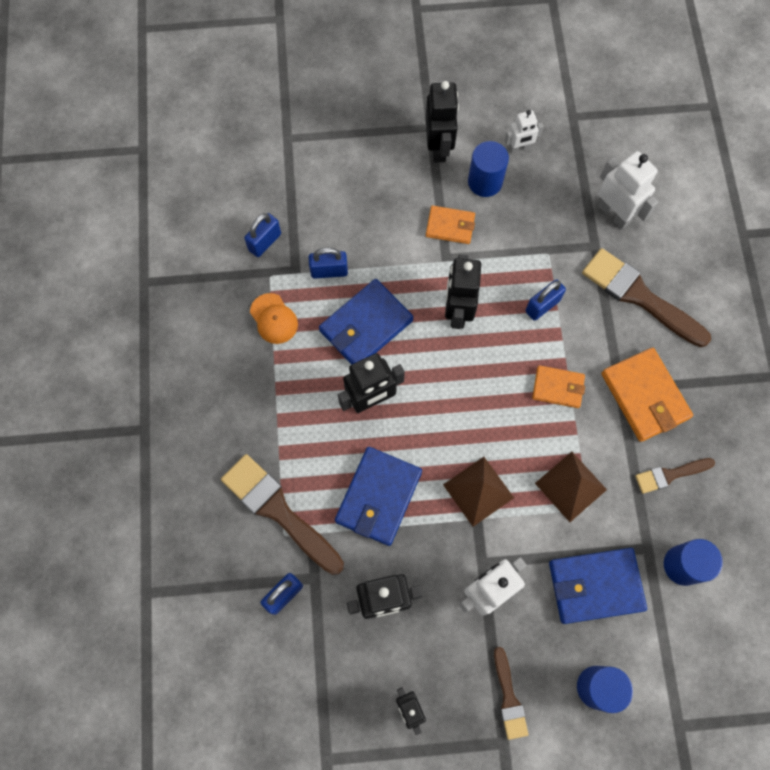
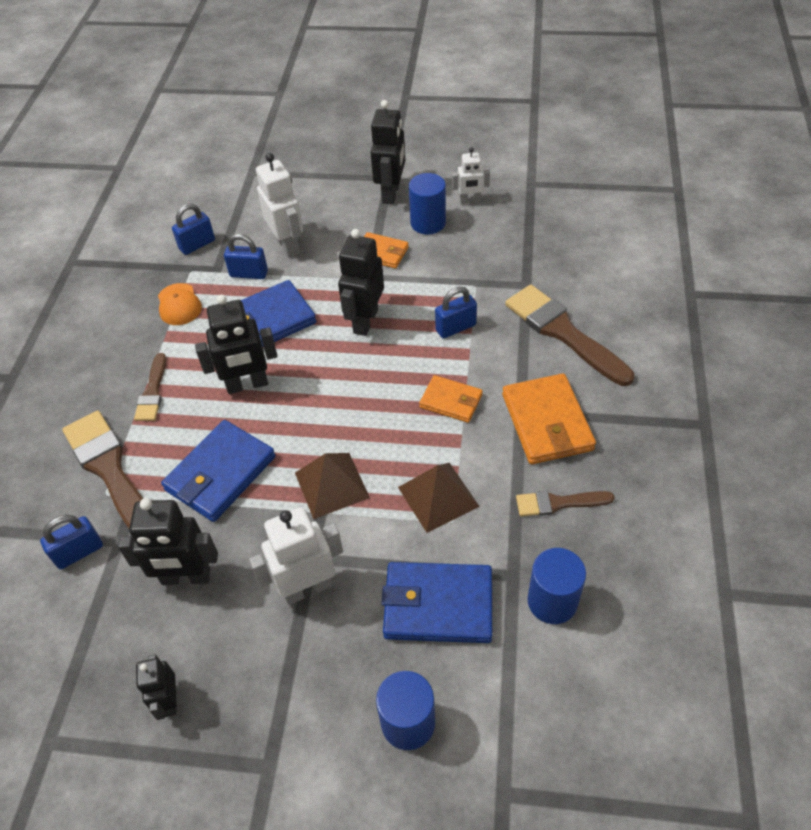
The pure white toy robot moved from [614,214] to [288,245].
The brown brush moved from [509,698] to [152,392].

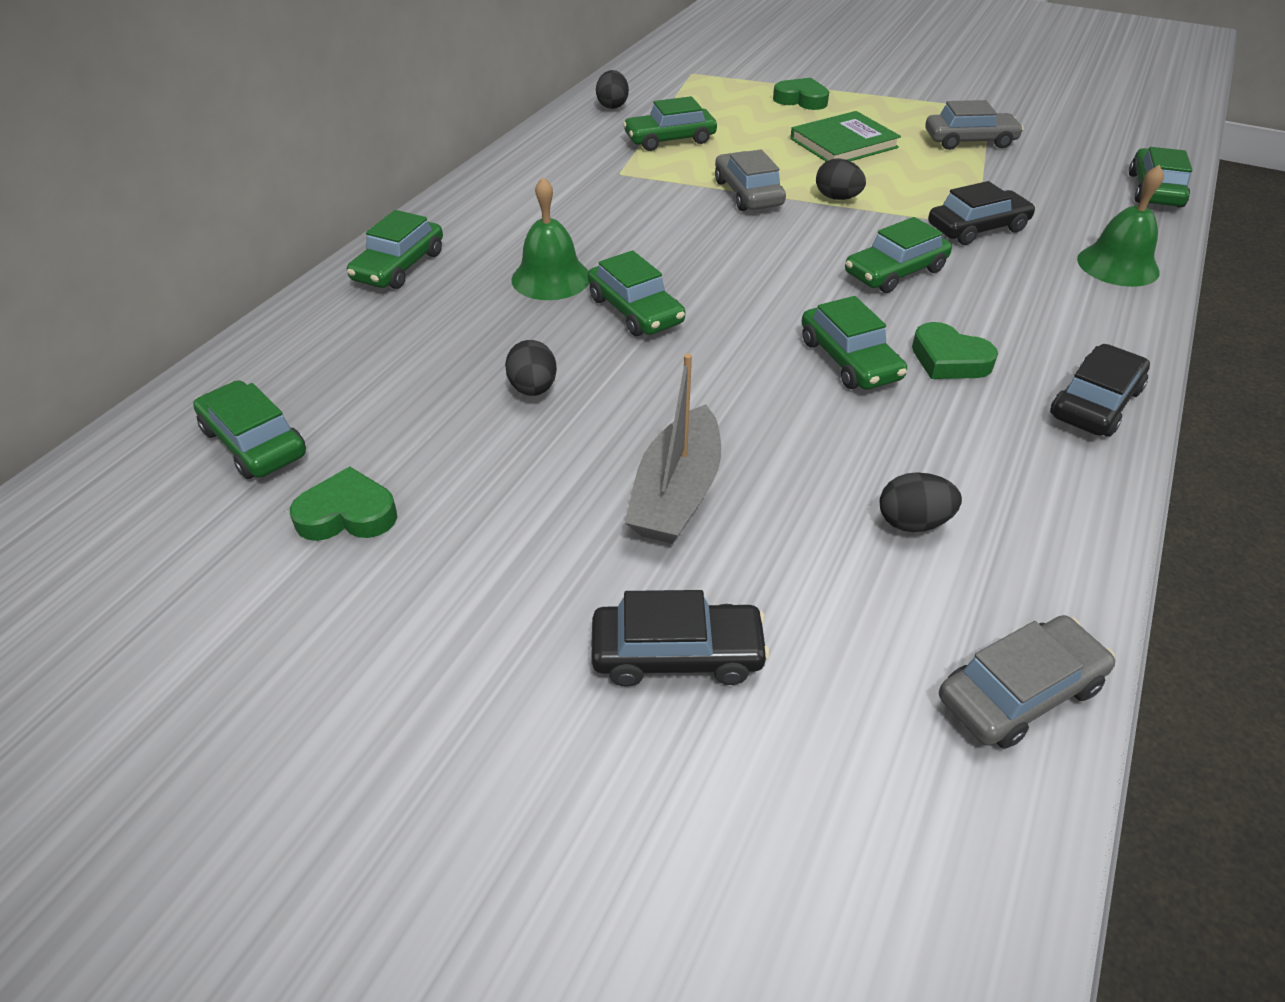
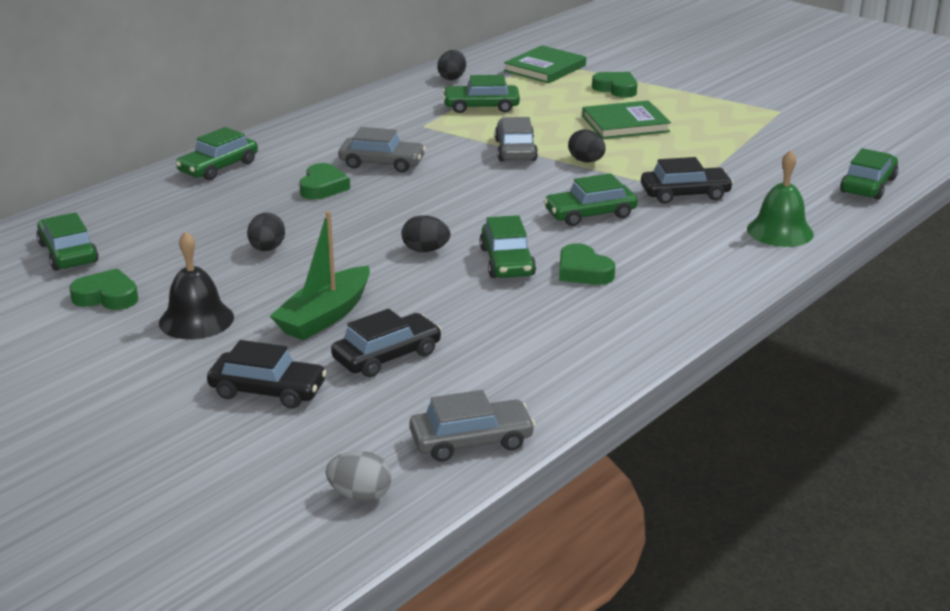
The gray toy car moved from [969,141] to [382,163].
The leaf-green hand bell at [551,278] was replaced by the leaf-green heart at [323,187].
The leaf-green toy car at [635,310] disappeared.
The ebony toy car moved from [1095,403] to [387,356].
The gray boat at [676,493] became the leaf-green boat at [325,316].
The ebony egg shape moved from [913,522] to [425,250].
The leaf-green hardback at [545,68] appeared.
The ebony hand bell at [196,320] appeared.
The gray egg shape at [360,495] appeared.

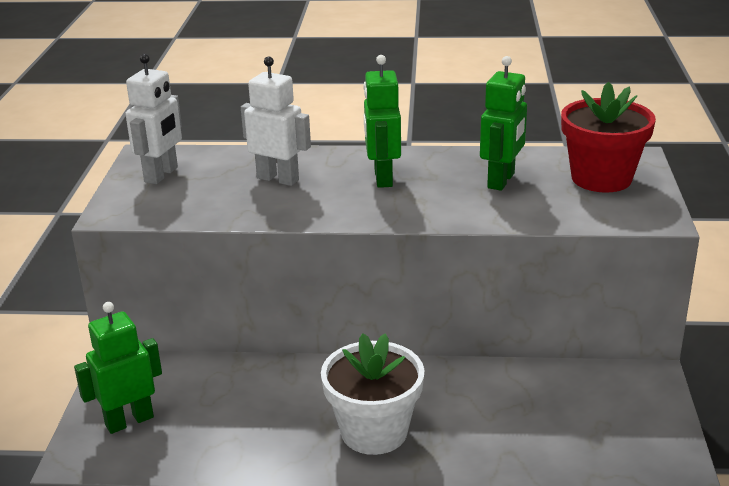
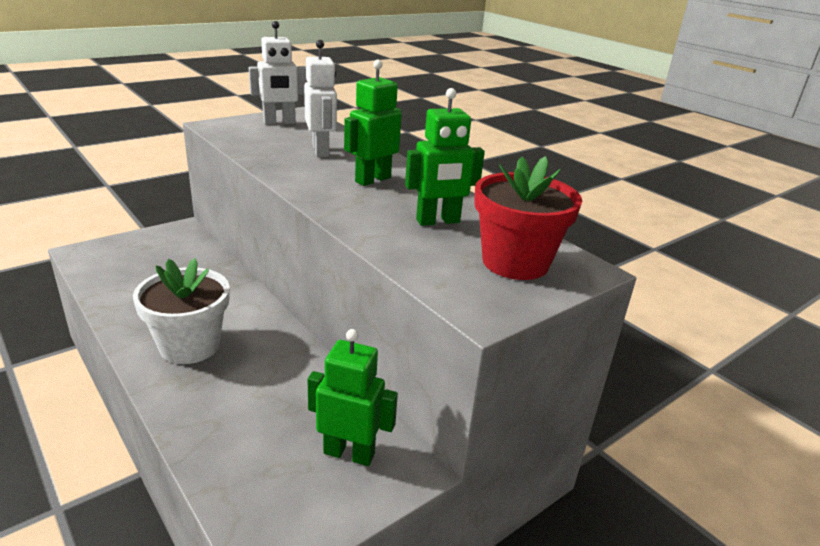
The leaf-green toy robot moved from [129,421] to [349,453].

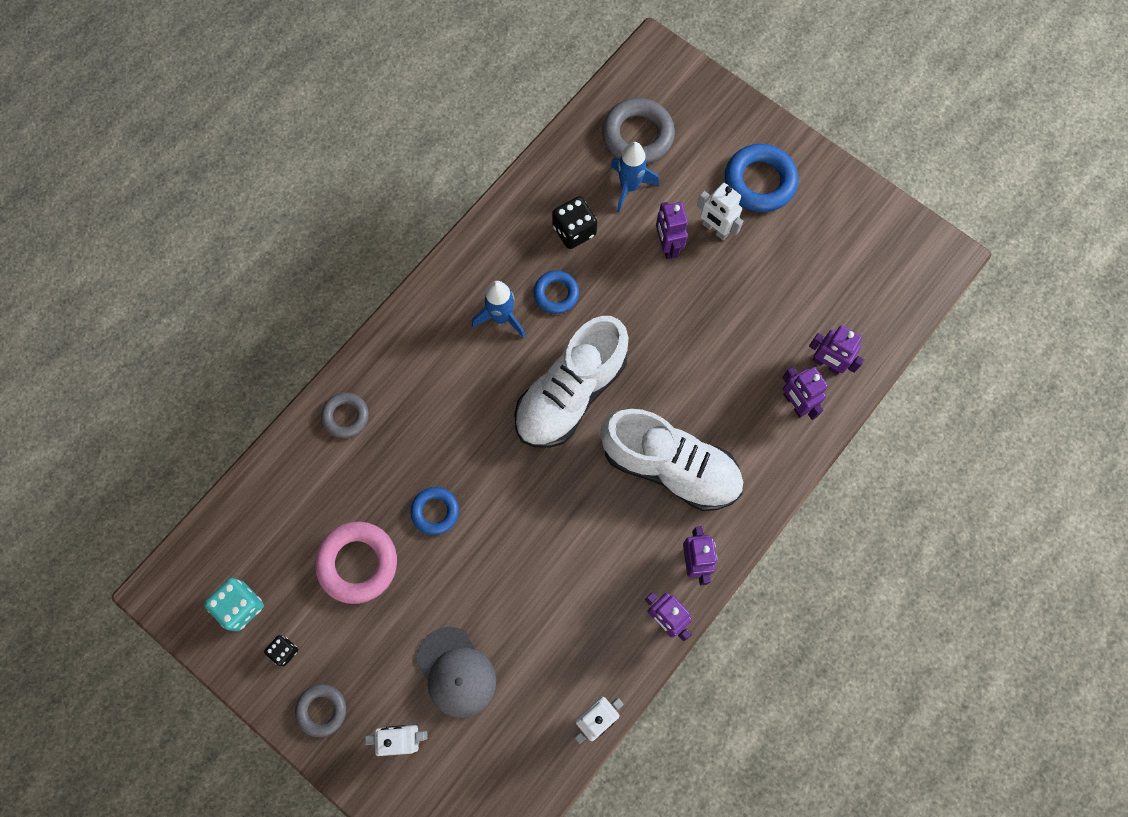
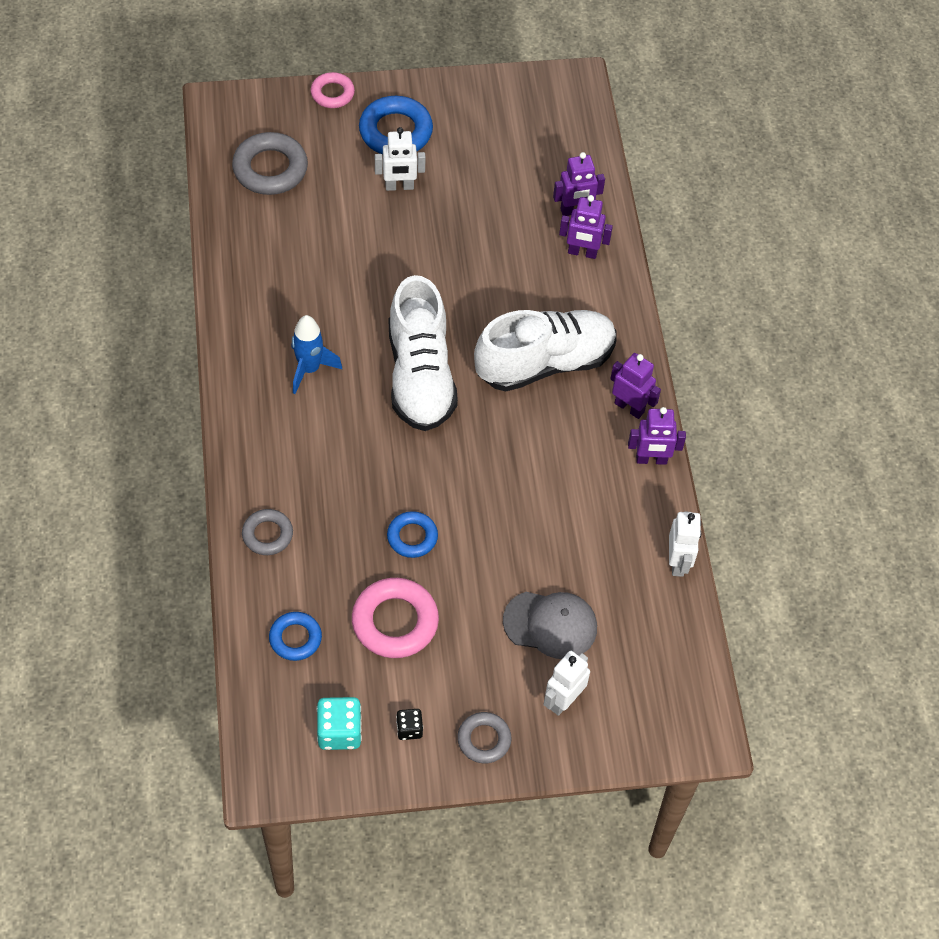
The royal blue rocket at [629,187] disappeared.
The ebony game die at [574,231] disappeared.
The royal purple toy robot at [667,246] disappeared.
The royal blue hoop moved from [556,294] to [295,638].
The pink hoop at [332,93] appeared.

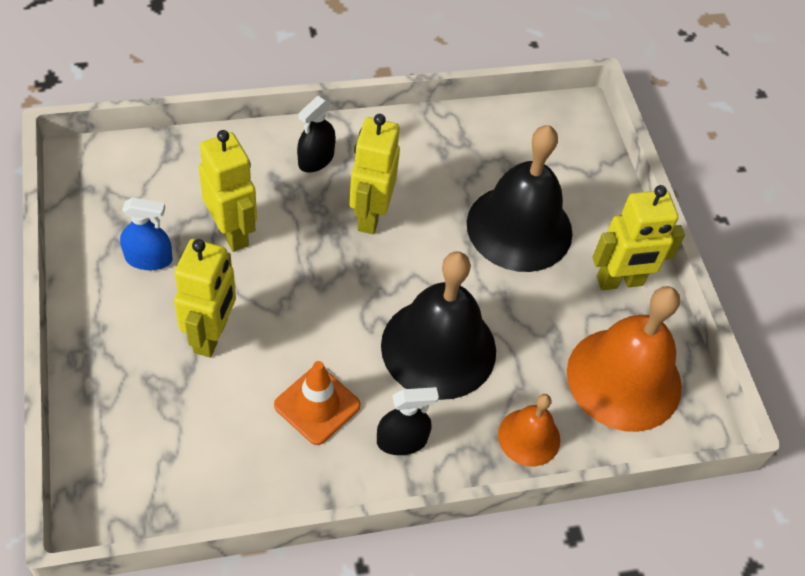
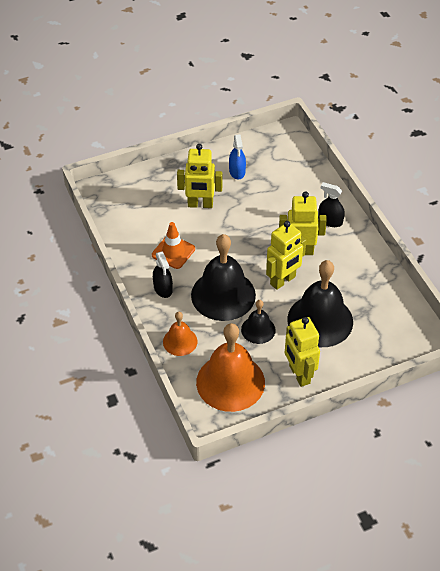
The golden toy robot moved from [232,232] to [283,280].
The ebony hand bell at [258,329] appeared.

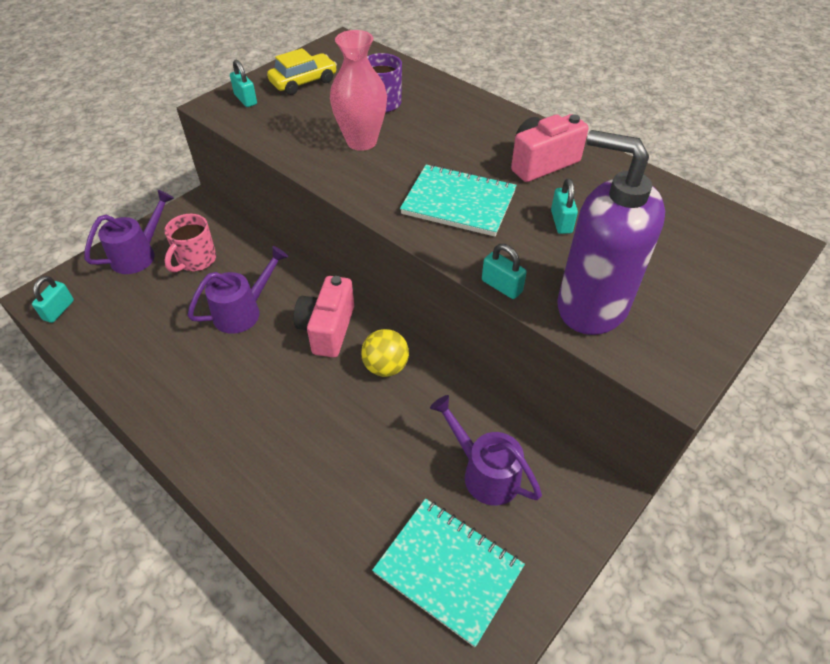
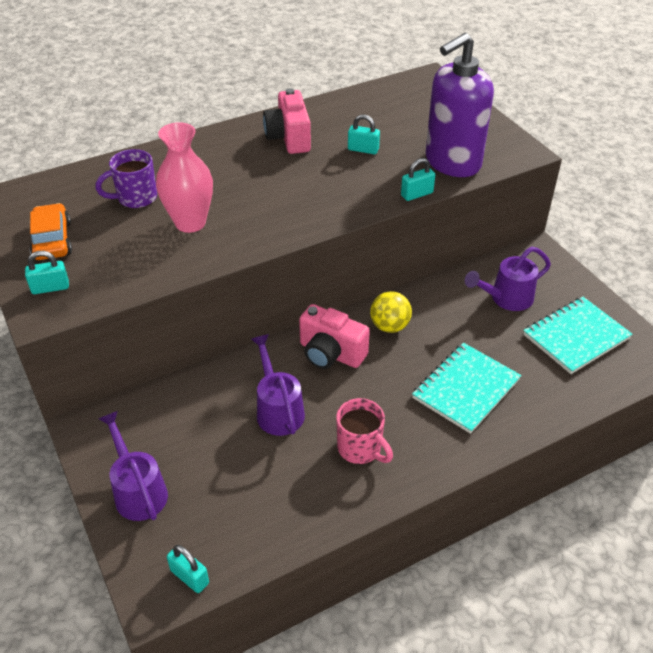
The golden toy car at [303,82] became the orange-coloured toy car at [52,240].
The aqua notepad moved from [458,202] to [466,389].
The pink mug moved from [196,260] to [360,448].

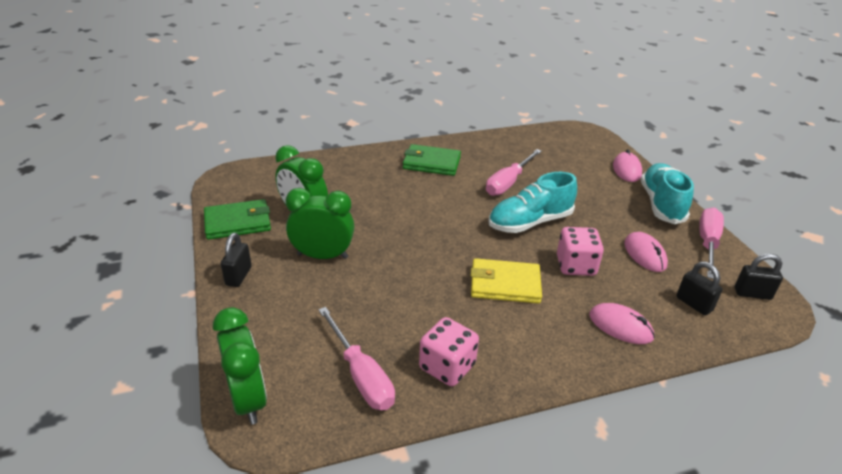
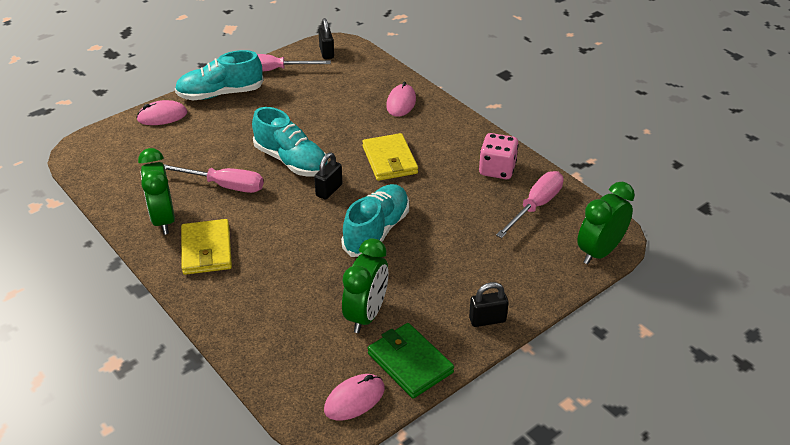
The leaf-green card wallet at [431,163] became the golden card wallet at [206,250].
The leaf-green bedside clock moved from [322,256] to [163,220].
The pink game die at [575,266] disappeared.
The pink mouse moved from [645,254] to [354,399].
The ebony small lock moved from [694,304] to [329,190].
The aqua shoe at [376,231] appeared.

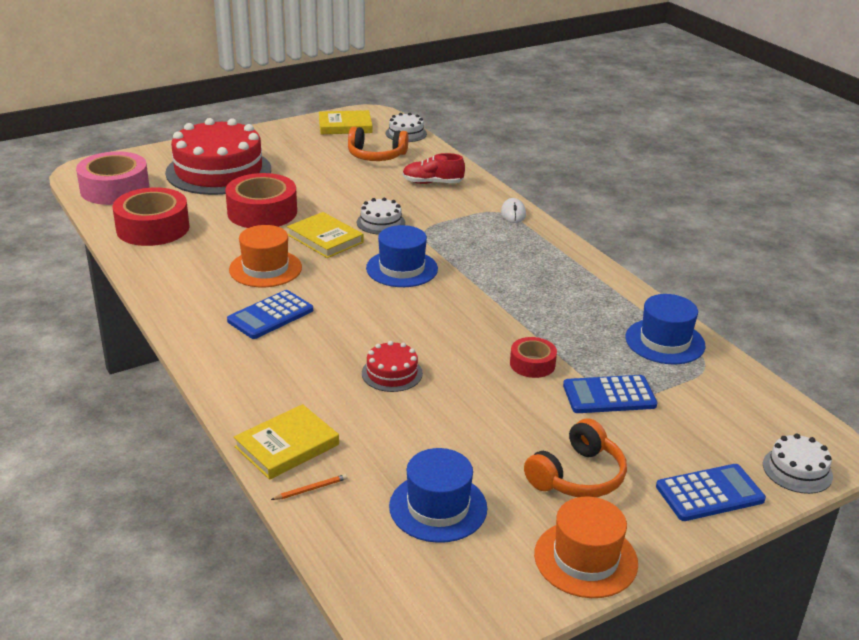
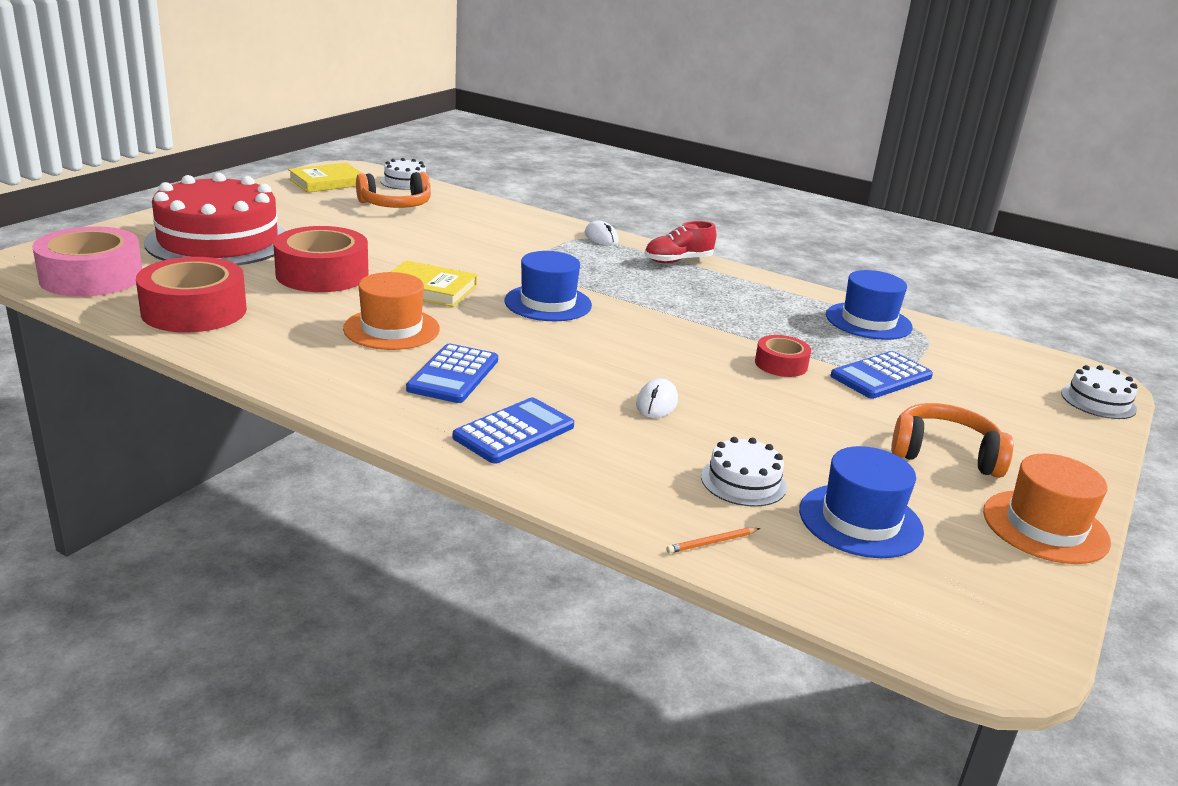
The red shoe moved from [432,183] to [678,261].
The pure white cake moved from [381,222] to [743,481].
The red cake at [392,373] was replaced by the pure white mouse at [656,403].
The golden hardback at [287,446] disappeared.
The orange-coloured headset at [577,476] turned 90 degrees counterclockwise.
The royal blue calculator moved from [709,493] to [514,432].
The orange-coloured lead pencil at [311,489] turned 150 degrees counterclockwise.

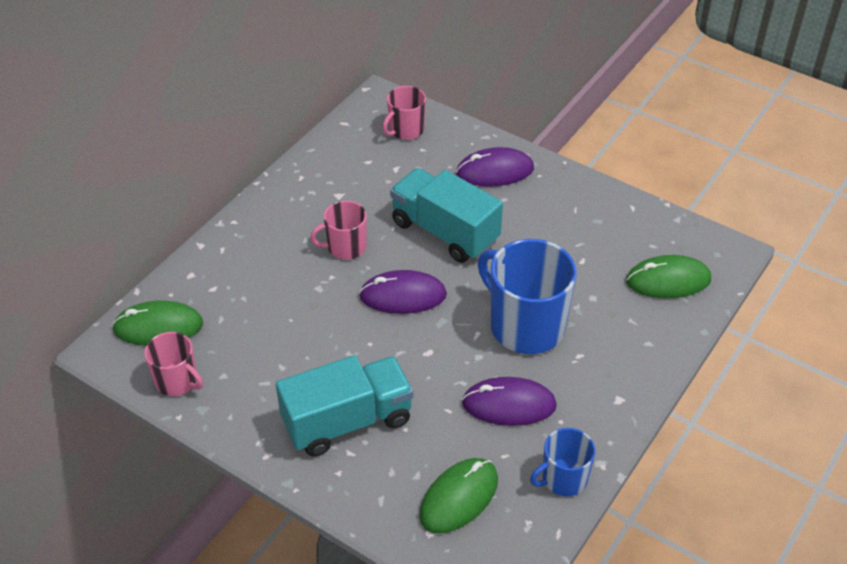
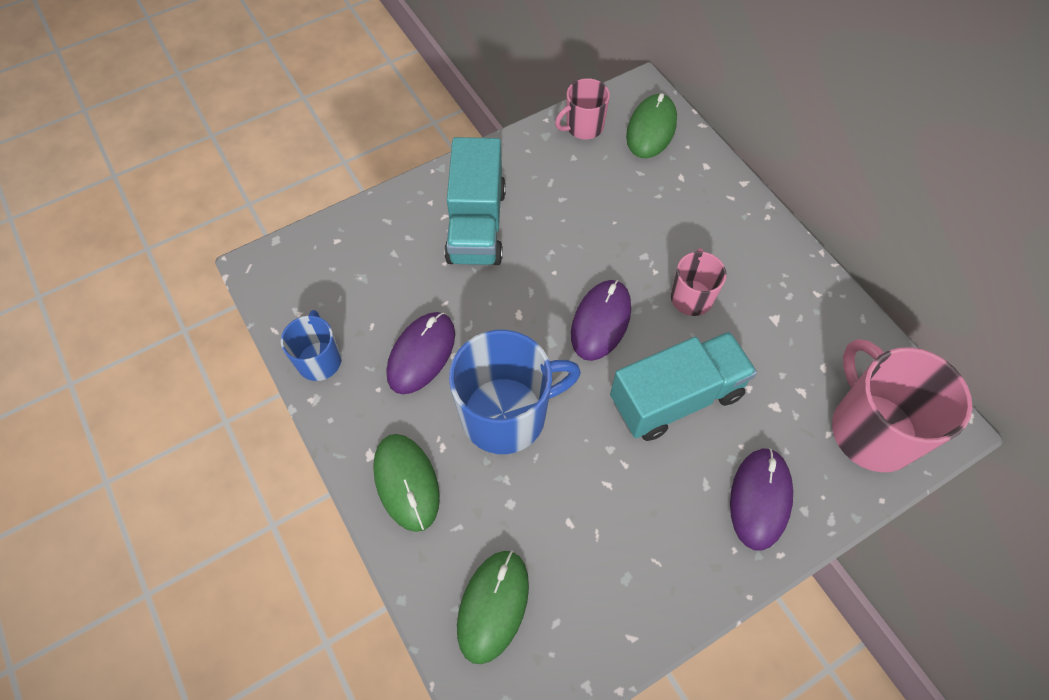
The pink mug at [405,130] changed to 1.82 times the size.
The leaf-green mouse moved from [459,497] to [406,482].

